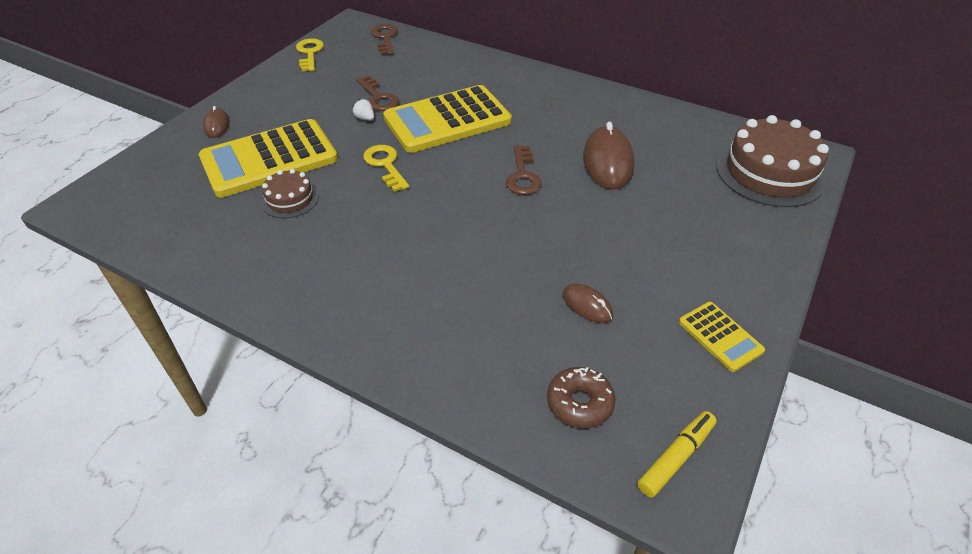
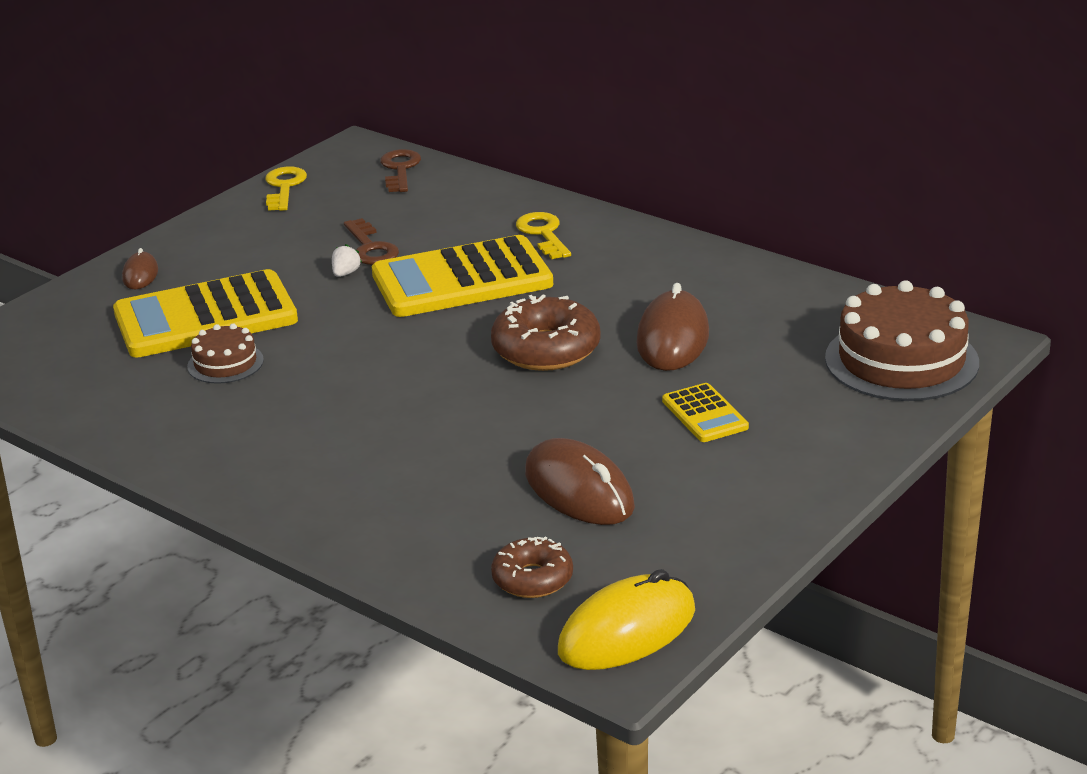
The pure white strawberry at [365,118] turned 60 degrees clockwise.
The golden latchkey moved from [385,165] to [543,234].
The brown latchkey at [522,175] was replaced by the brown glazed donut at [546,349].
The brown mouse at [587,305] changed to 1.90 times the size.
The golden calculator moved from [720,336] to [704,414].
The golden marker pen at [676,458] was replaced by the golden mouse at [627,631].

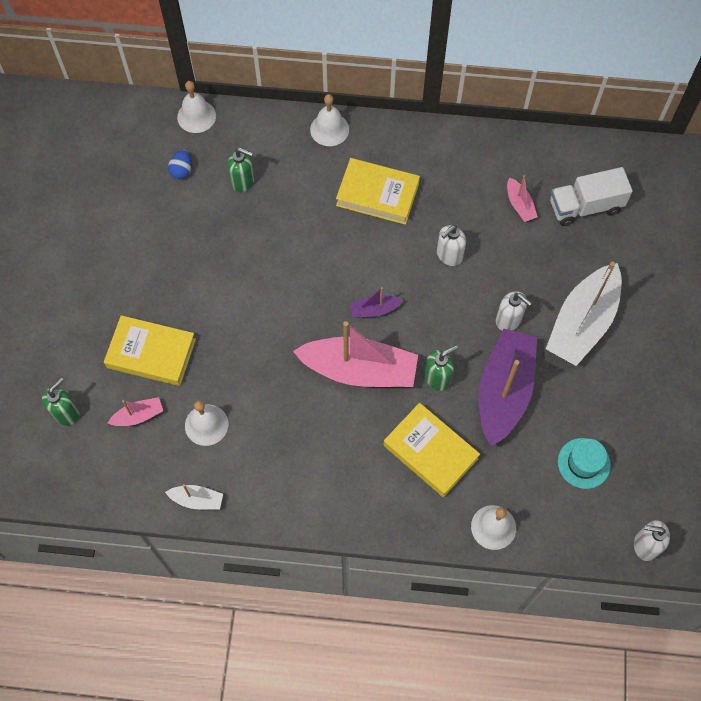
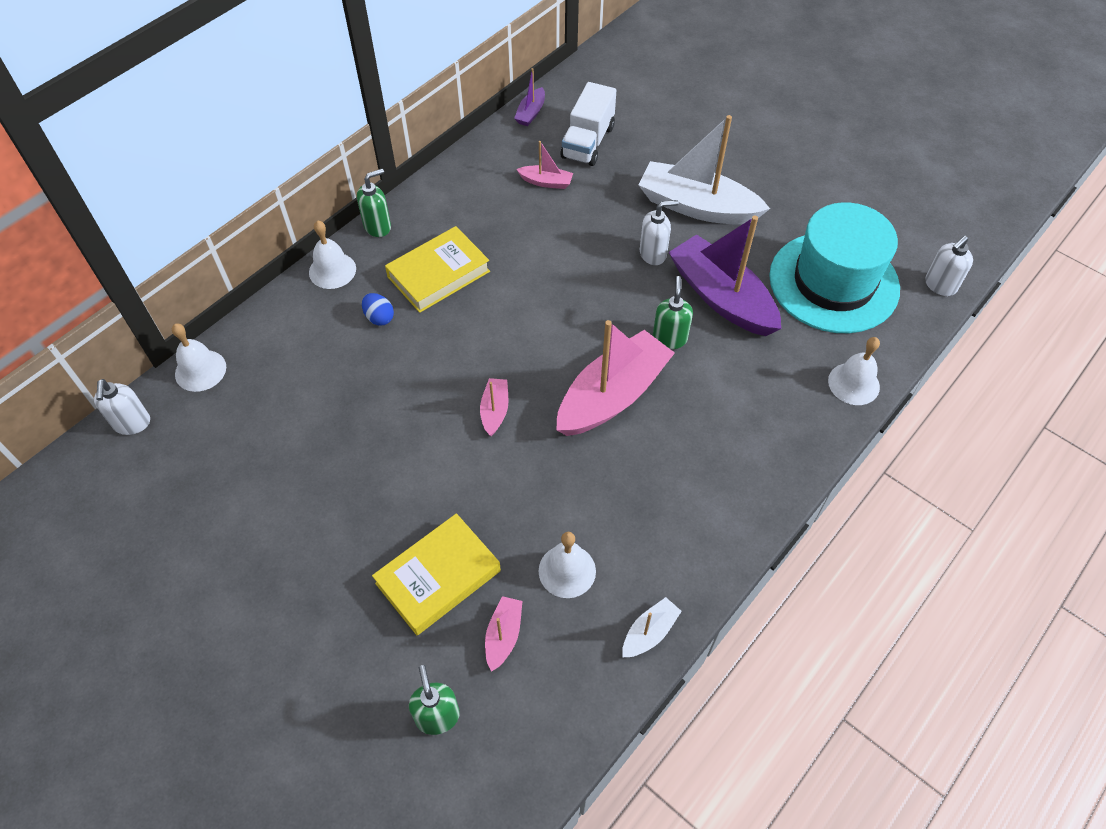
The leaf-green soap dispenser moved from [243,181] to [378,226].
The royal blue egg shape moved from [182,171] to [379,317].
The pure white soap dispenser moved from [449,255] to [132,423].
The pure white boat at [582,323] turned 135 degrees clockwise.
The royal purple boat moved from [375,310] to [531,113].
The golden hardback at [430,452] disappeared.
The aqua tall hat at [584,463] changed to 2.28 times the size.
The pink boat at [495,411] appeared.

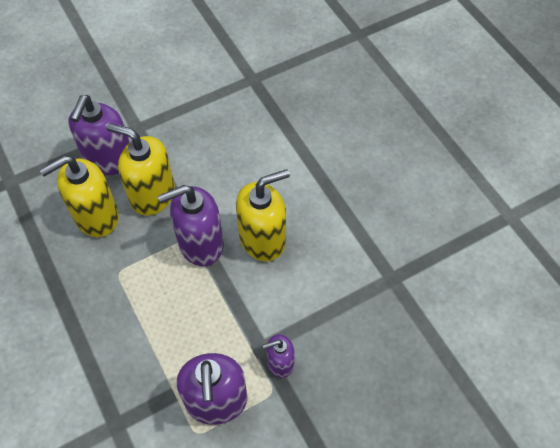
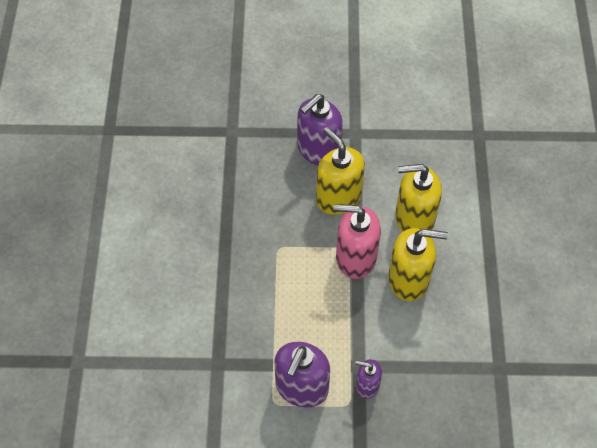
The golden soap dispenser moved from [96,216] to [414,218].
The royal purple soap dispenser at [200,244] became the pink soap dispenser at [355,258].

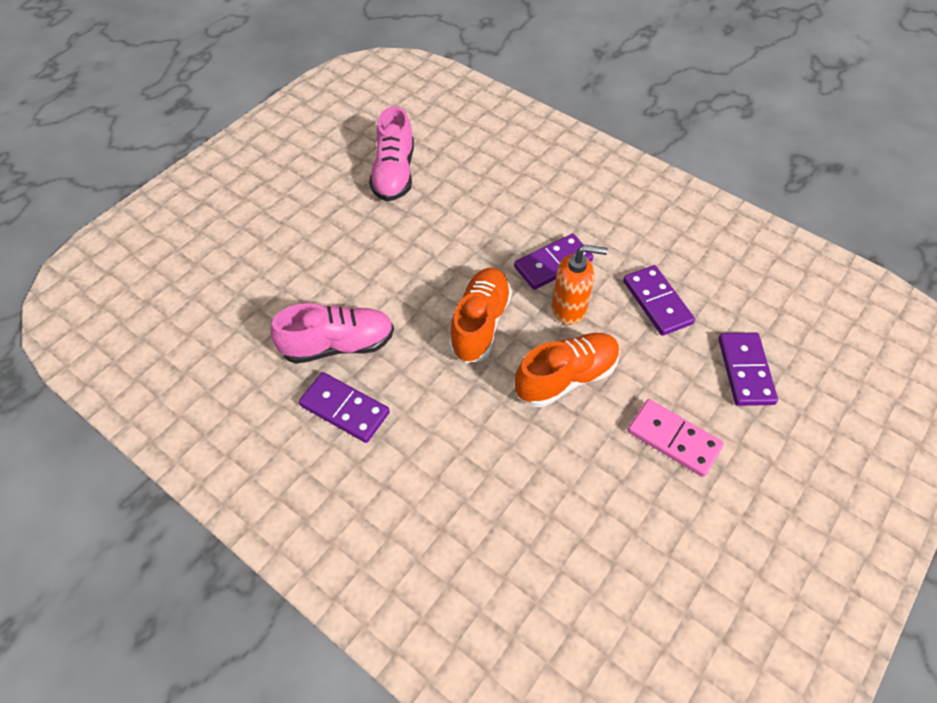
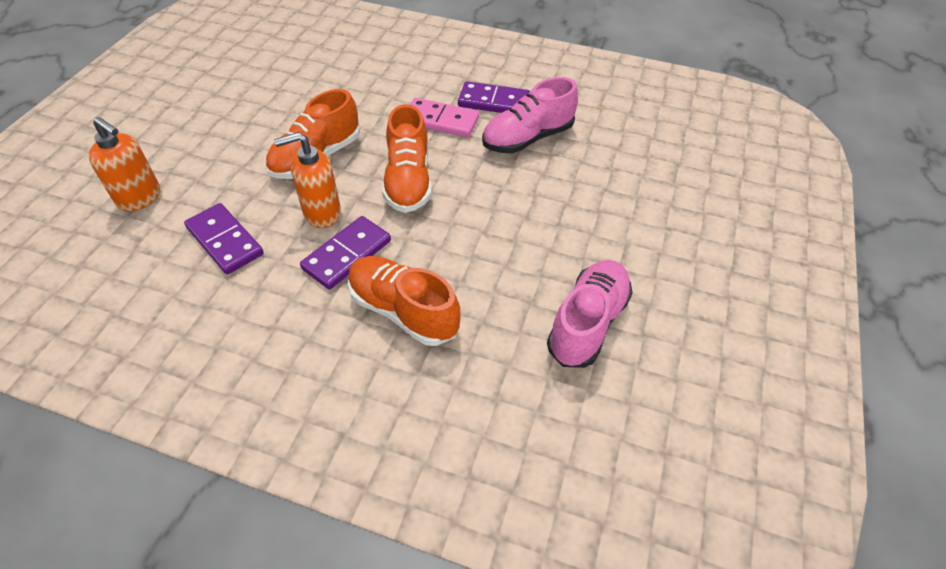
The pink shoe at [394,174] turned 45 degrees clockwise.
The royal purple domino at [745,370] was replaced by the orange-coloured soap dispenser at [140,198].
The pink domino moved from [673,439] to [441,120].
The orange-coloured shoe at [403,311] appeared.

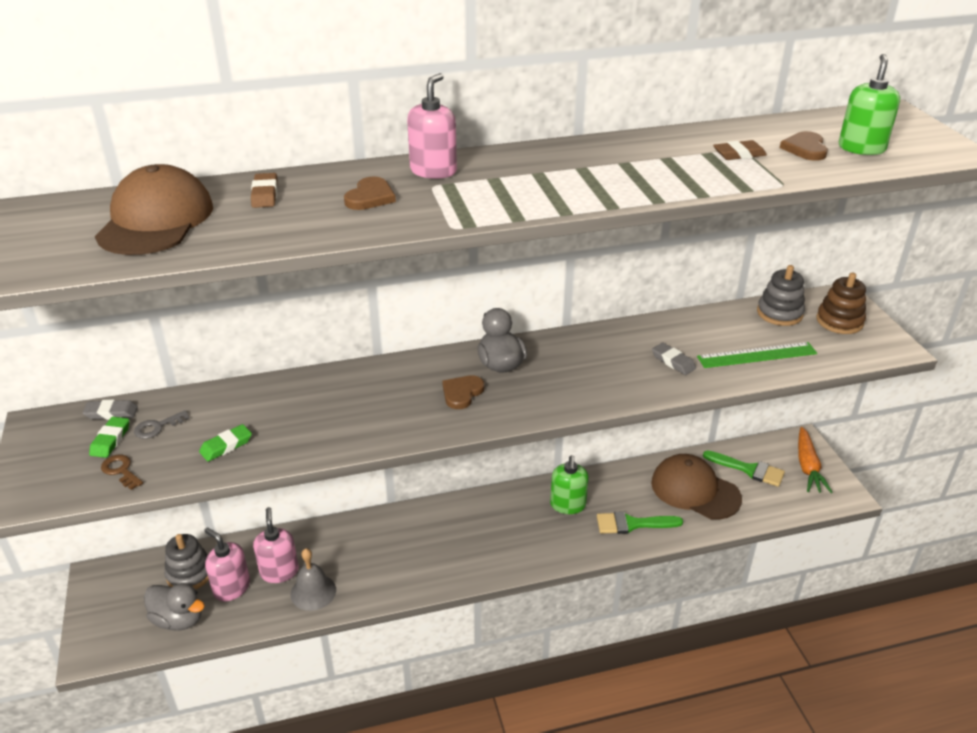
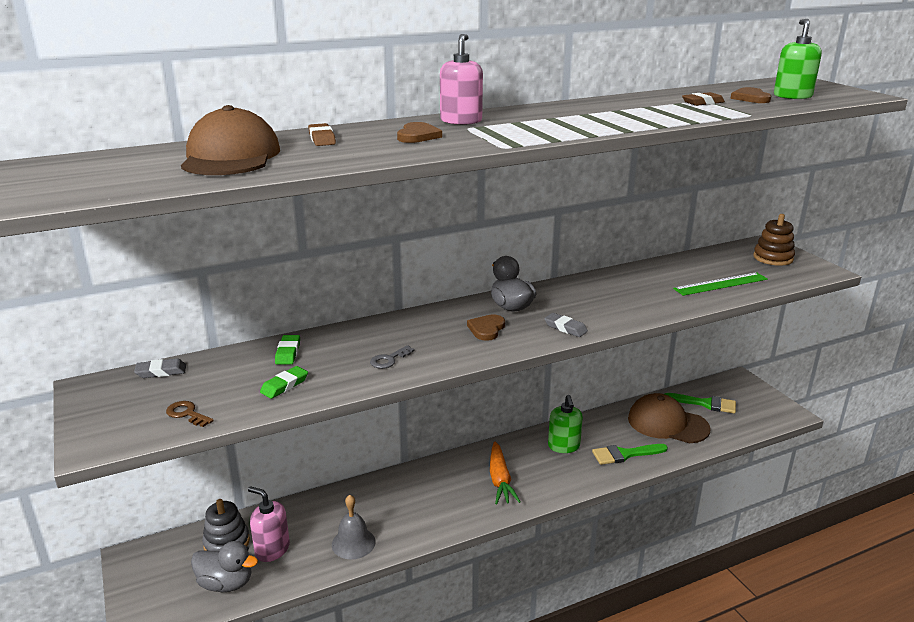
The gray stacking toy at [779,313] disappeared.
The gray pencil eraser moved from [673,362] to [565,328].
The gray latchkey moved from [157,427] to [389,360].
The leaf-green pencil eraser moved from [110,440] to [288,353].
The orange-coloured root vegetable moved from [808,467] to [500,480].
The pink soap dispenser at [279,571] disappeared.

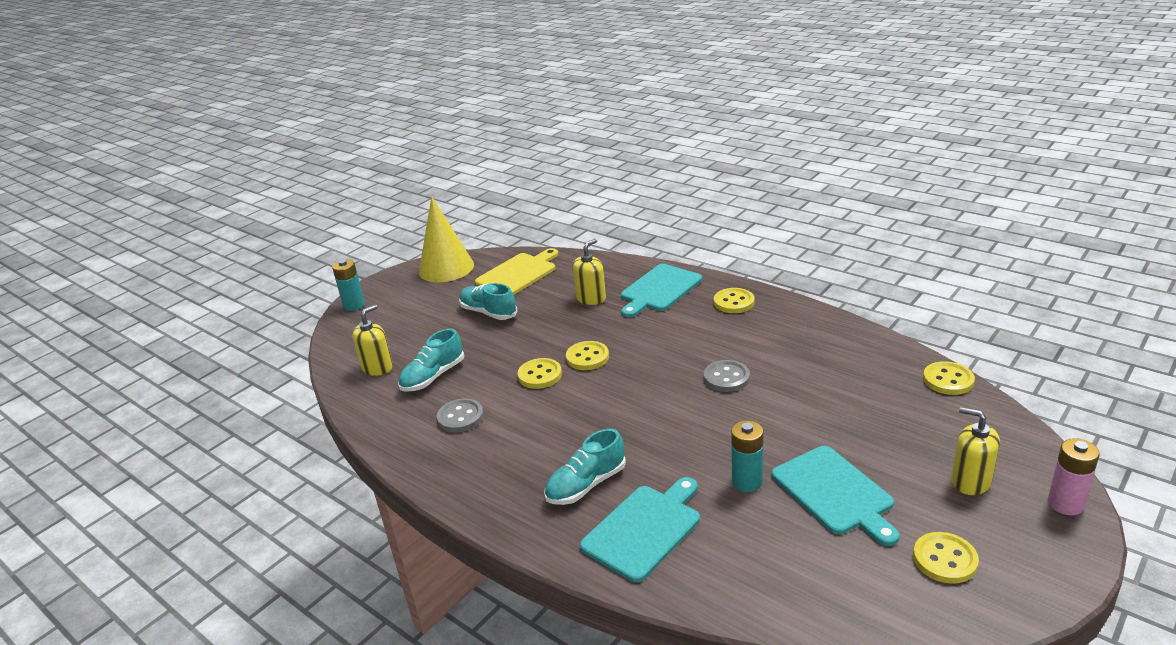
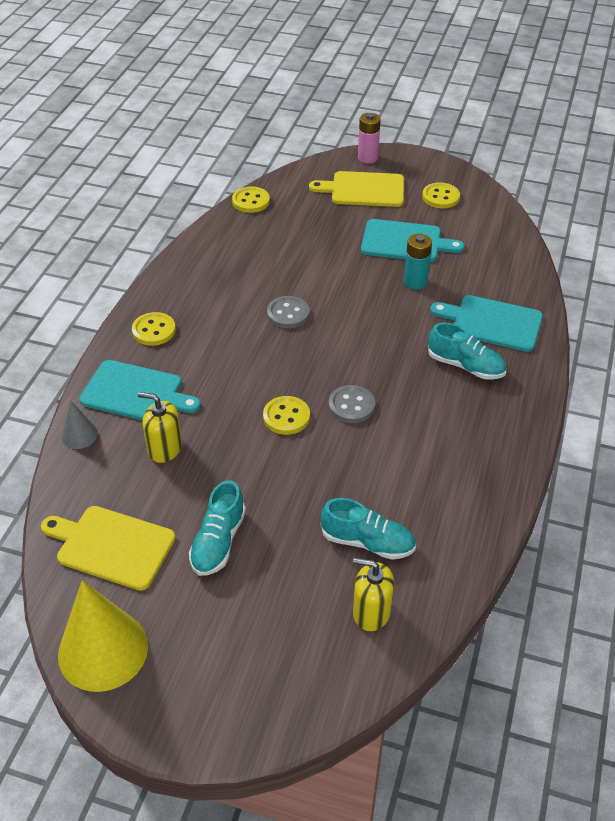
The aqua AA battery at [354,305] disappeared.
The golden shirt button at [540,375] disappeared.
The gray shirt button moved from [460,417] to [351,405].
The golden soap dispenser at [970,481] was replaced by the golden bread board at [364,190].
The aqua bread board at [835,493] turned 60 degrees clockwise.
The gray solid cone at [79,435] appeared.

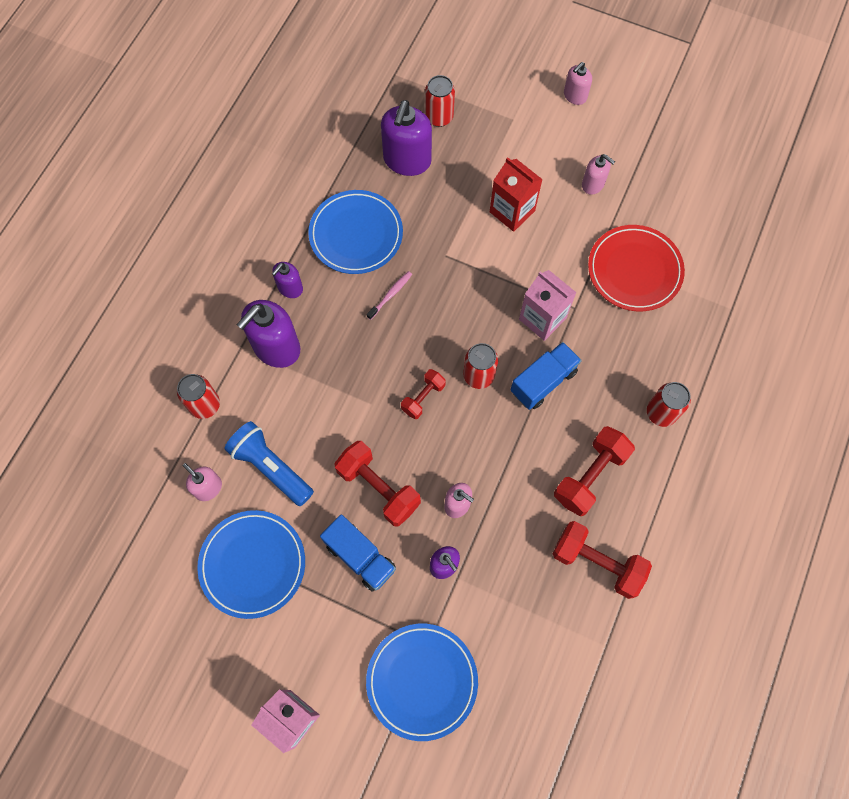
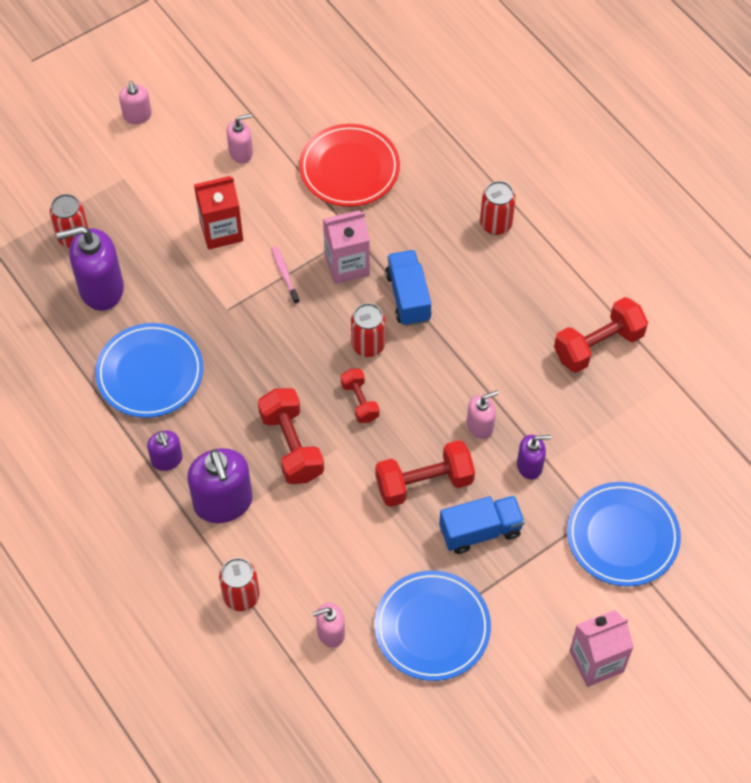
The royal purple soap dispenser at [407,160] turned 120 degrees clockwise.
The pink dental brush moved from [390,294] to [284,274].
The royal blue flashlight at [271,467] disappeared.
The red hand weight moved from [590,476] to [291,446].

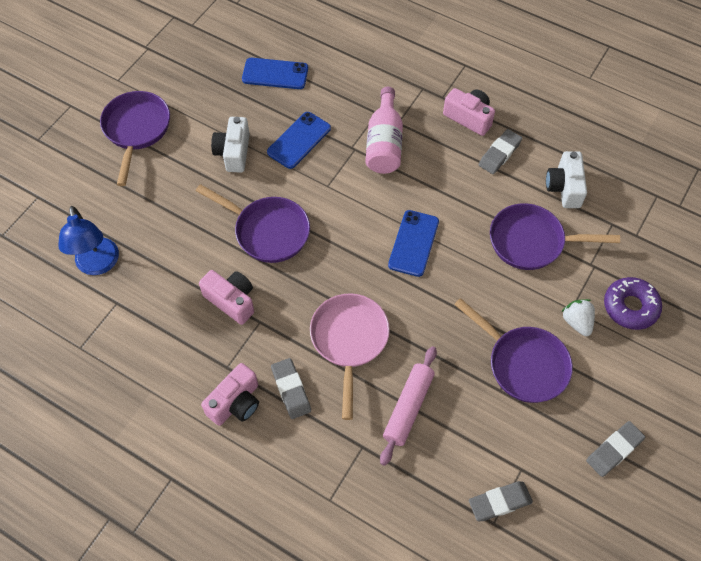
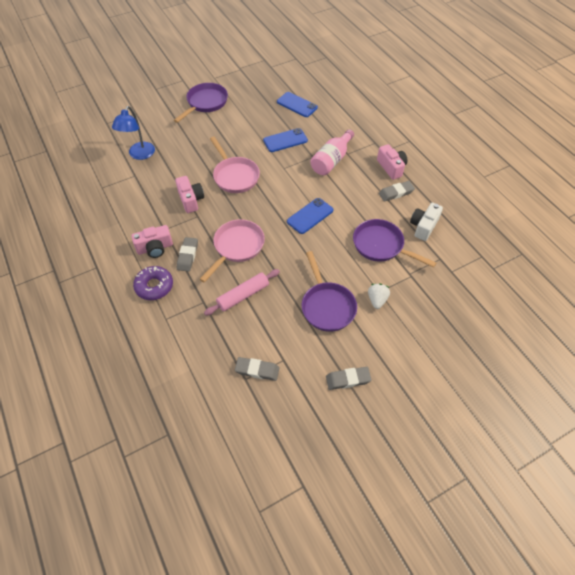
The pure white photo camera at [233,152] disappeared.
The royal purple skillet at [268,231] became the pink skillet at [235,176].
The royal purple glazed donut moved from [630,307] to [154,286].

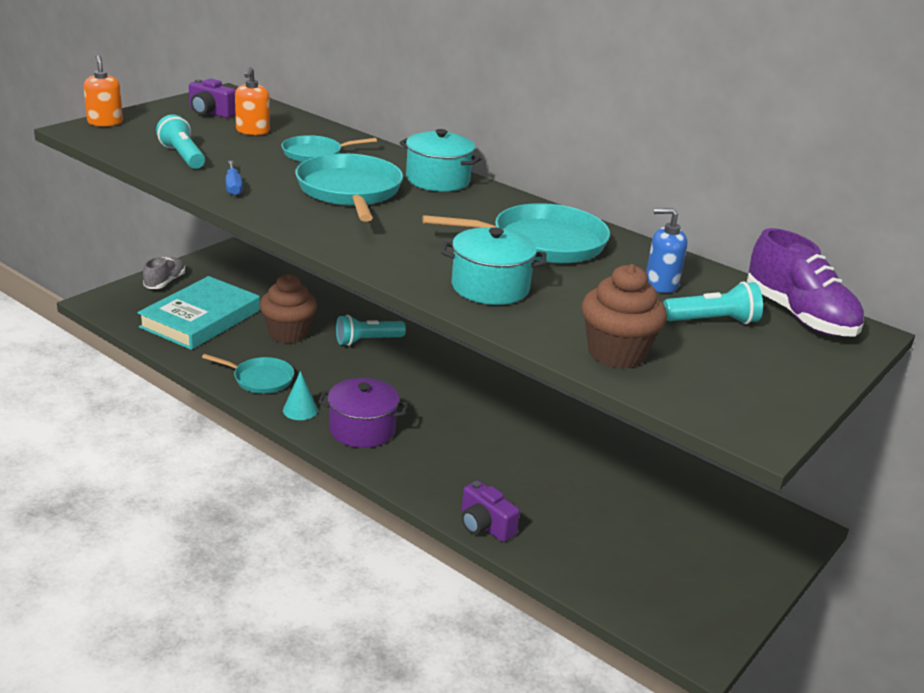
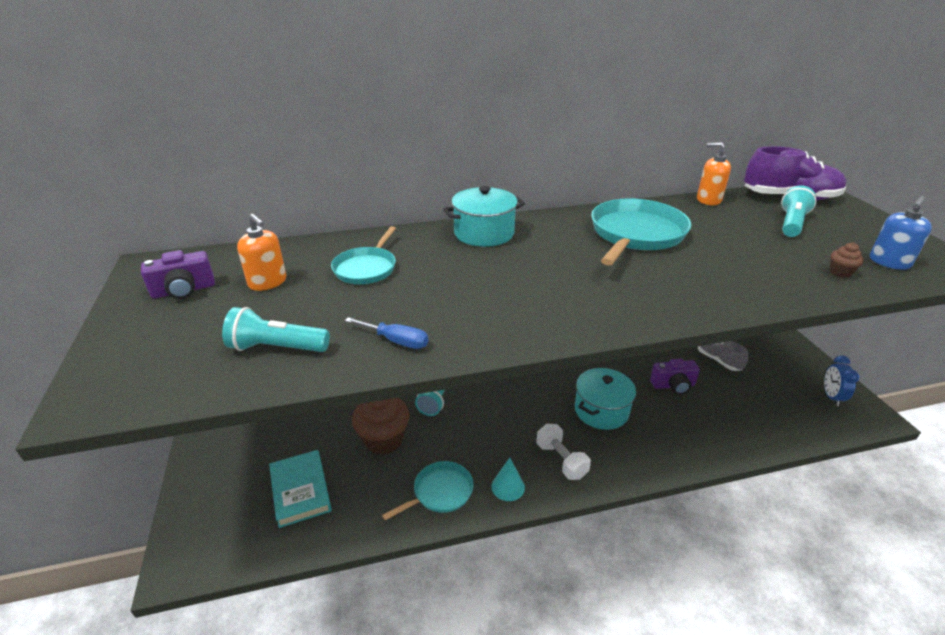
The orange-coloured soap dispenser moved from [105,122] to [708,200].
The aqua skillet at [350,191] disappeared.
The royal blue soap dispenser moved from [661,284] to [889,262].
The aqua cooking pot moved from [490,287] to [601,410].
The gray shoe moved from [165,282] to [718,360].
The brown muffin at [616,353] changed to 0.43 times the size.
The aqua hardback at [200,319] changed to 0.65 times the size.
The royal purple cooking pot at [362,429] was replaced by the pure white hand weight at [561,460].
The royal purple photo camera moved from [485,526] to [673,385].
The royal blue bedside clock at [831,397] appeared.

